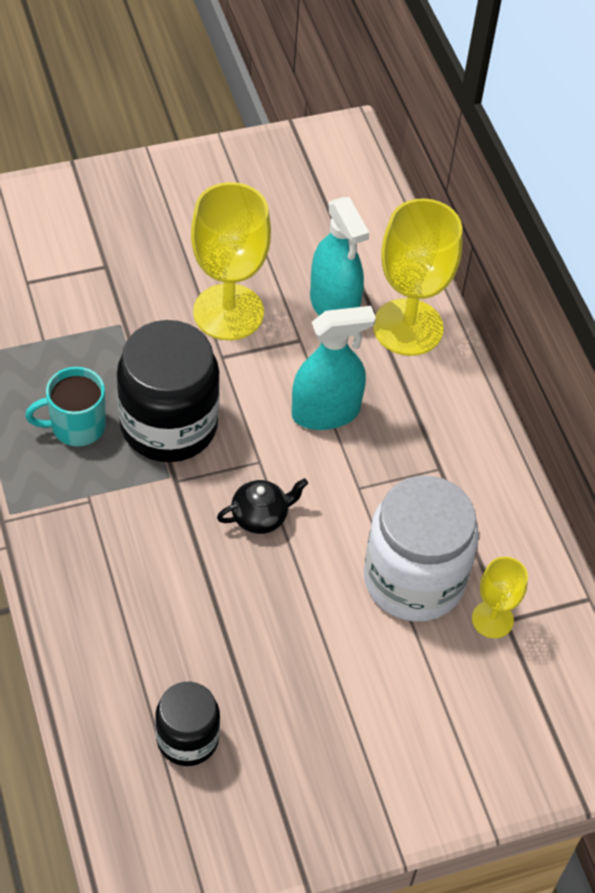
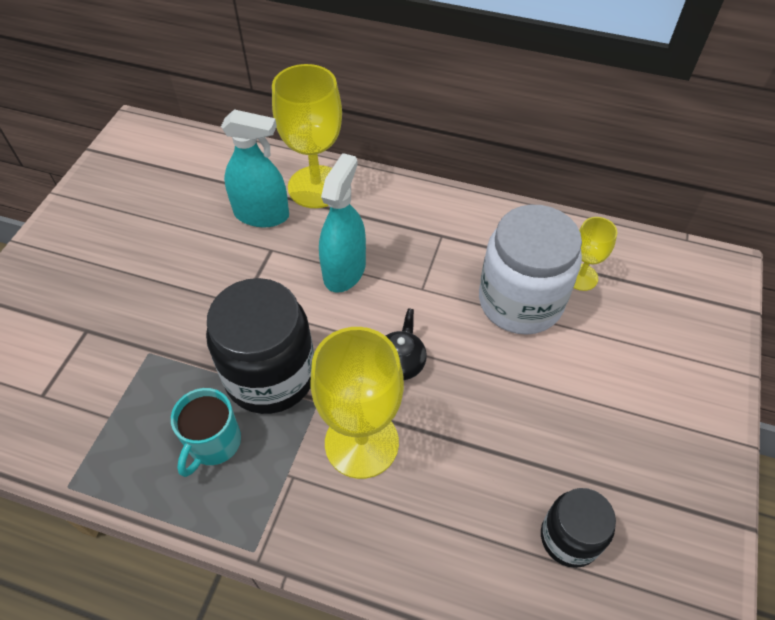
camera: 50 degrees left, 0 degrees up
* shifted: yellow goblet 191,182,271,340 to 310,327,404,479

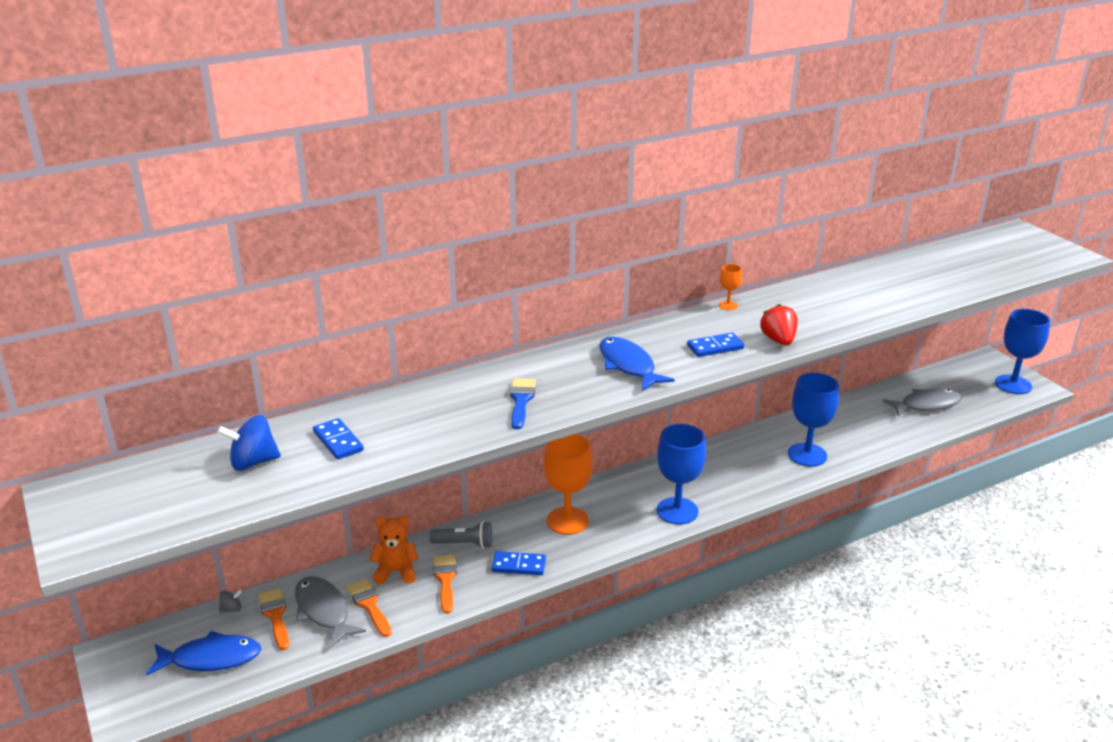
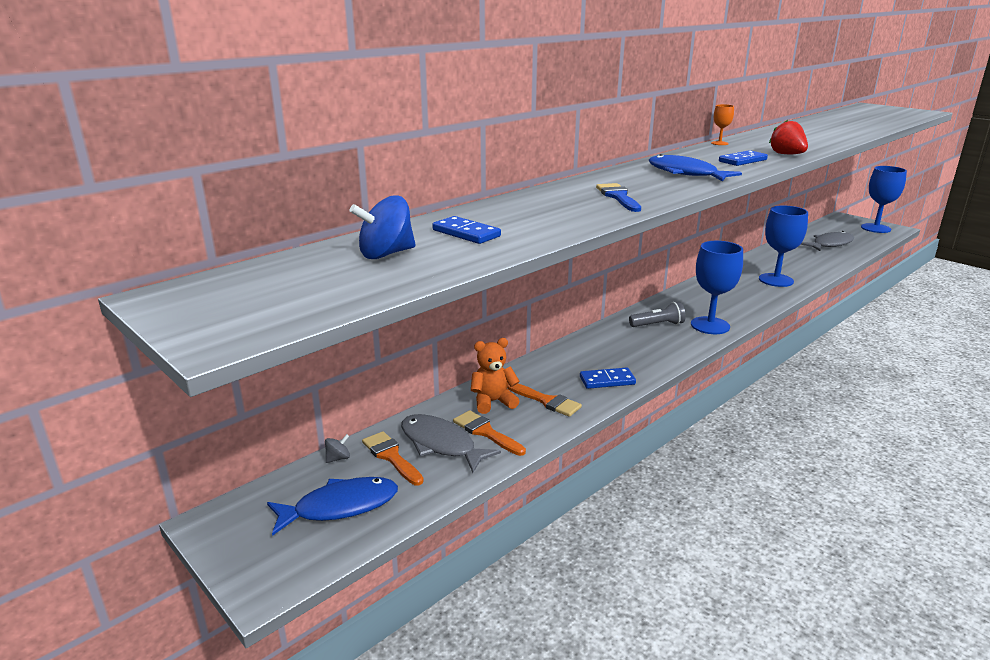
camera: 15 degrees left, 5 degrees down
* gone: orange goblet 543,434,593,535
* shifted: grey flashlight 429,521,492,549 to 629,302,685,327
* rotated: orange brush 433,555,457,614 = 507,384,582,417 150 degrees clockwise

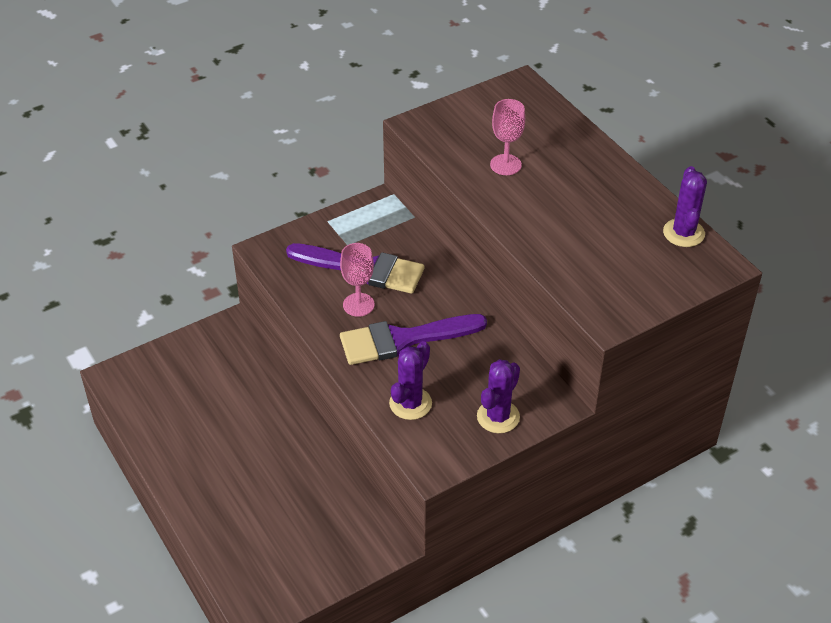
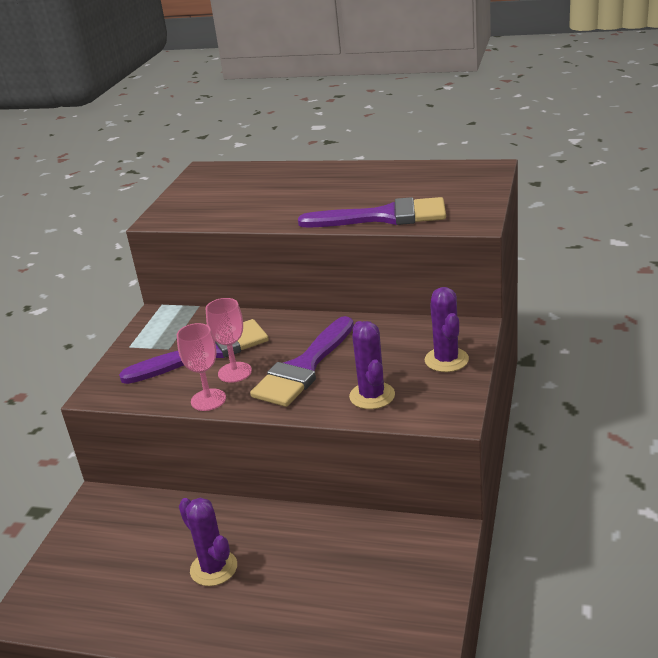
camera: 40 degrees left, 15 degrees down
* new: purple brush 298,197,446,228
* shifted: pink goblet 490,99,525,175 to 177,323,226,411
* shifted: purple cactus 663,166,707,247 to 179,497,237,586

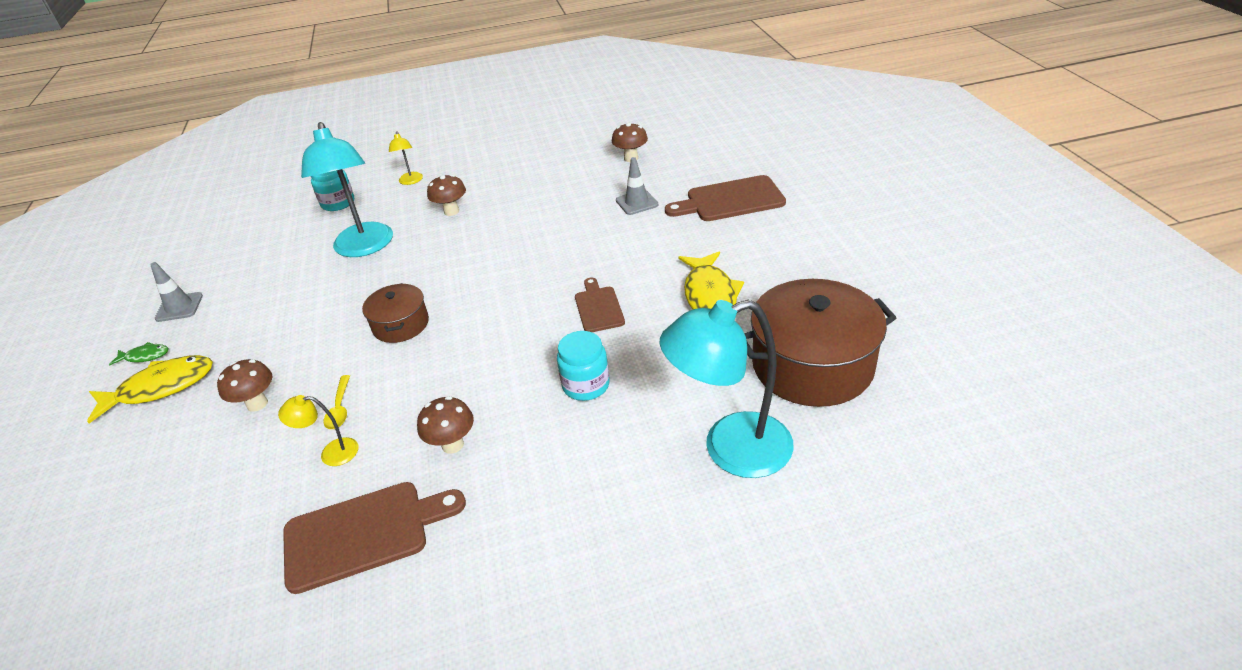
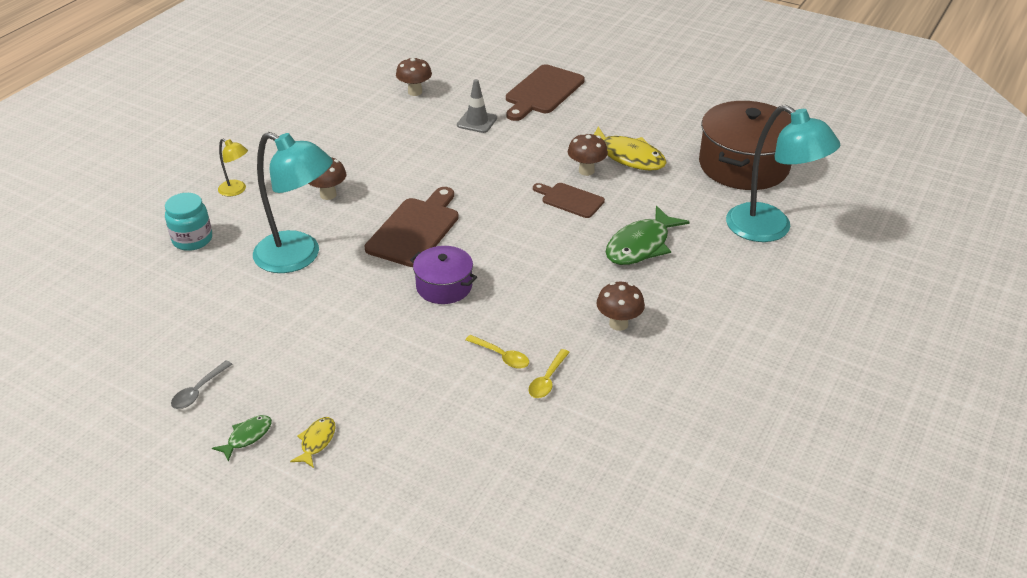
camera: 50 degrees left, 0 degrees up
* shifted: brown mushroom 217,359,272,412 to 568,133,608,176
* shifted: brown cutting board 283,482,466,594 to 365,187,459,267
* swapped: grey traffic cone 150,262,203,322 to grey spoon 171,360,232,409
* swapped: yellow lamp 278,395,358,466 to yellow spoon 528,349,570,398
* swapped: turquoise jar 557,331,610,401 to green fish 606,206,690,265
* repainted: brown pot 362,283,429,343 to purple pot 410,246,477,304
* rotated: turquoise lamp 660,300,794,478 = 726,105,840,242 75 degrees counterclockwise
* scaled: yellow fish 87,355,213,423 = 290,417,336,468 x0.50

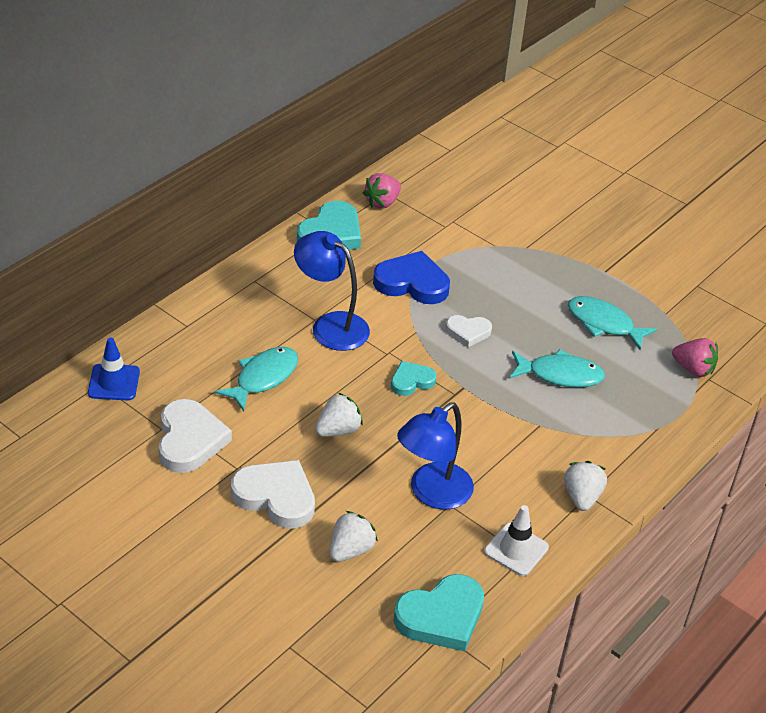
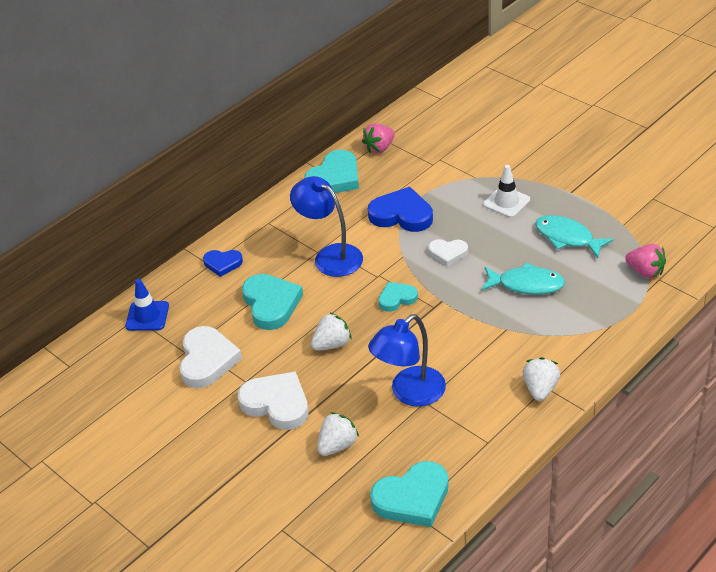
camera: 10 degrees right, 0 degrees up
* new: blue heart 203,250,243,277
* shifted: white traffic cone 484,505,549,576 to 483,165,530,218
* swapped: turquoise fish 215,347,298,411 to turquoise heart 242,274,303,330

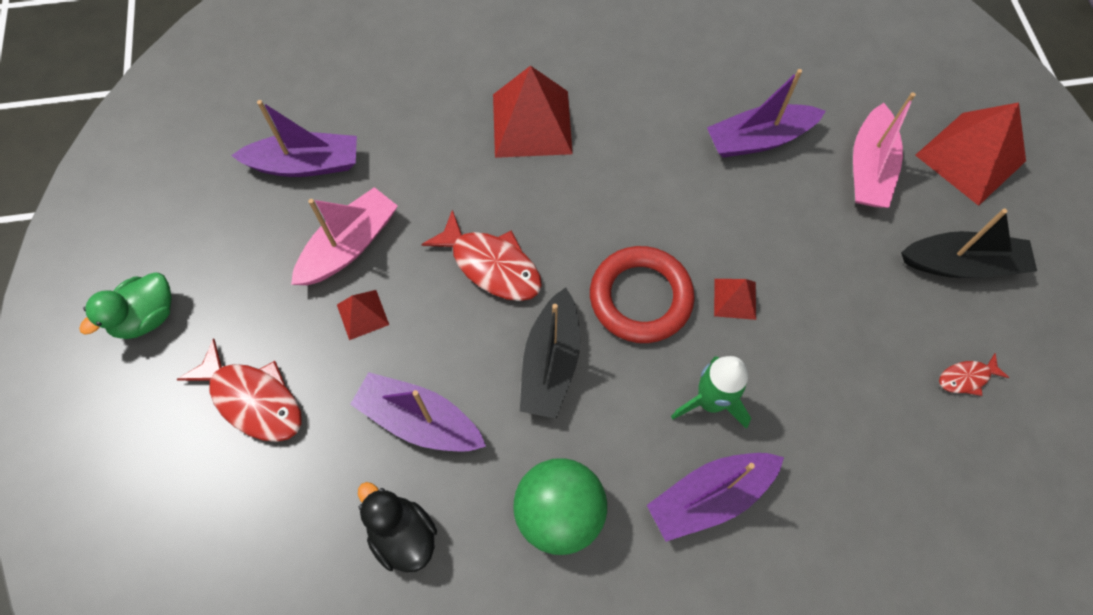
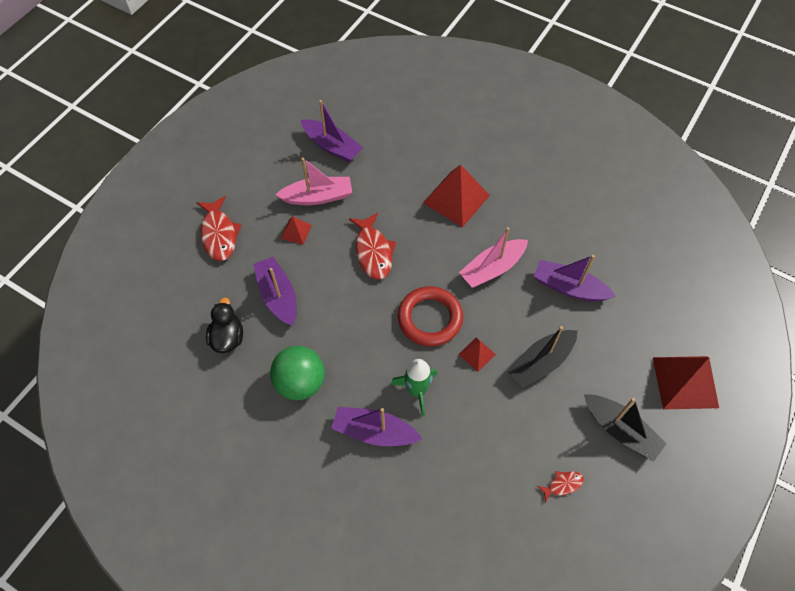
camera: 40 degrees right, 5 degrees down
* gone: green duck 79,273,172,339
* shifted: black boat 520,287,580,419 to 507,326,578,388
* shifted: pink boat 853,92,916,208 to 459,227,528,288
* rotated: red fish 939,353,1009,396 = 537,471,584,503 135 degrees clockwise

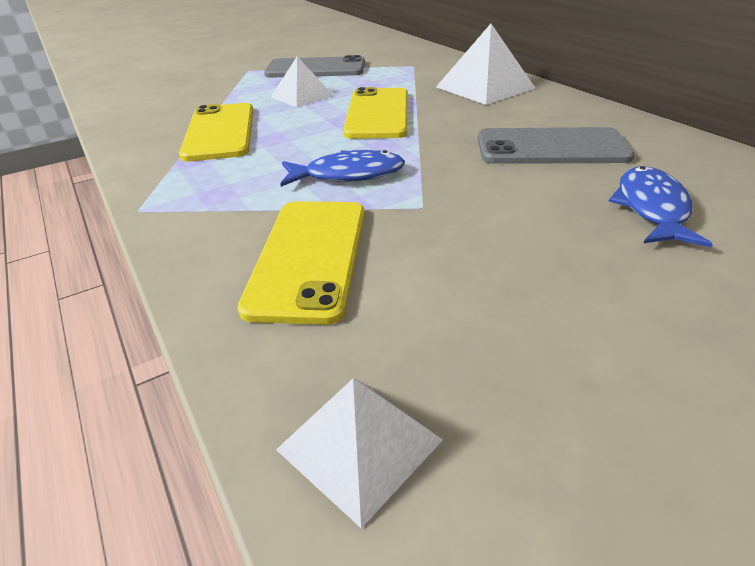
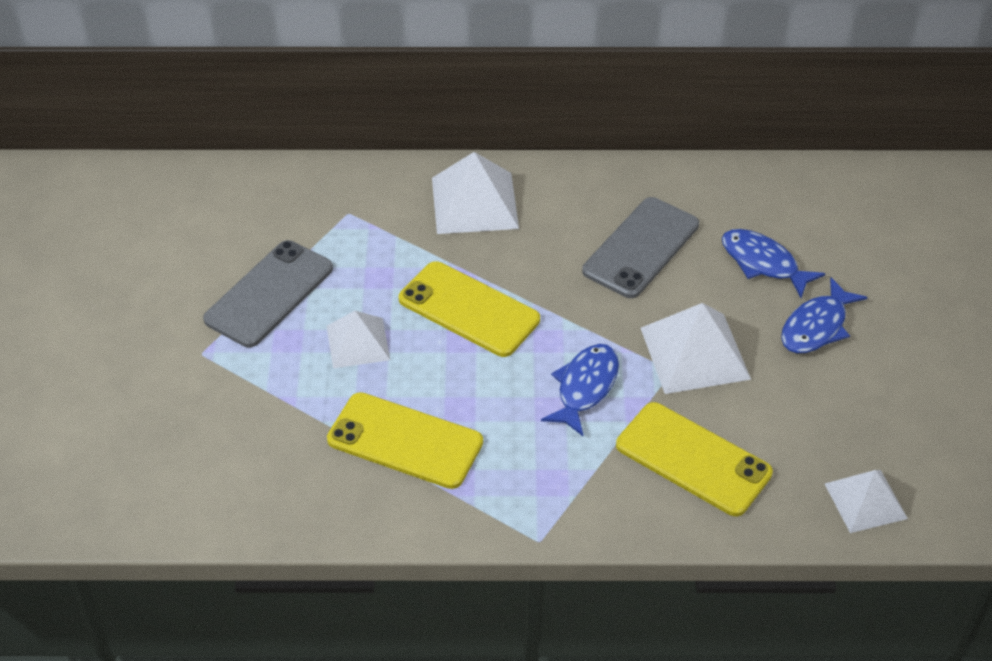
camera: 60 degrees left, 10 degrees up
* new: white pyramid 641,303,751,394
* new: blue fish 781,277,868,353

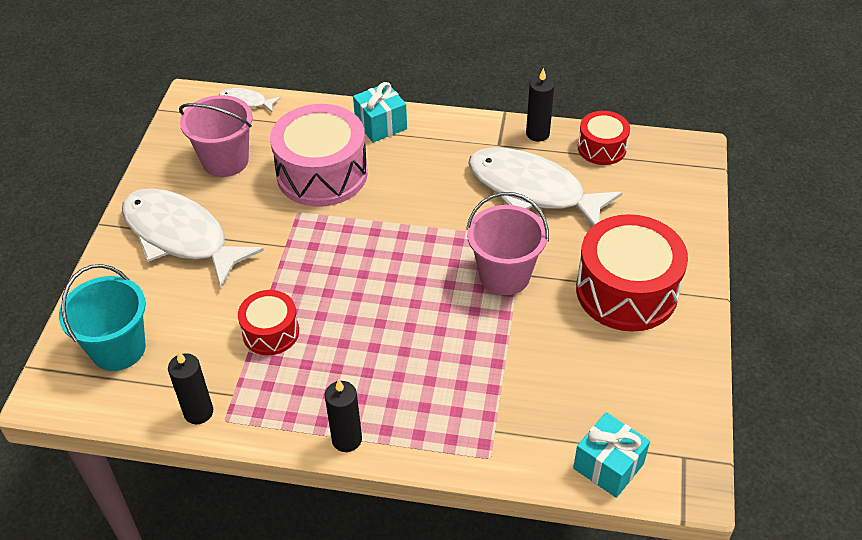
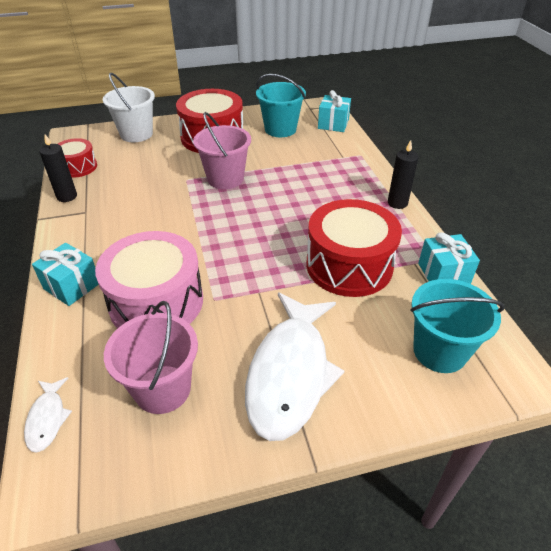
camera: 115 degrees left, 5 degrees down
* gone: white fish 468,147,622,226
* new: white bucket 103,73,155,142
* new: turquoise bucket 256,74,306,137
* swapped: black candle 168,351,213,424 to turquoise gift 418,233,480,284
* scaled: red drum 238,290,299,355 = 306,199,402,297 x1.83

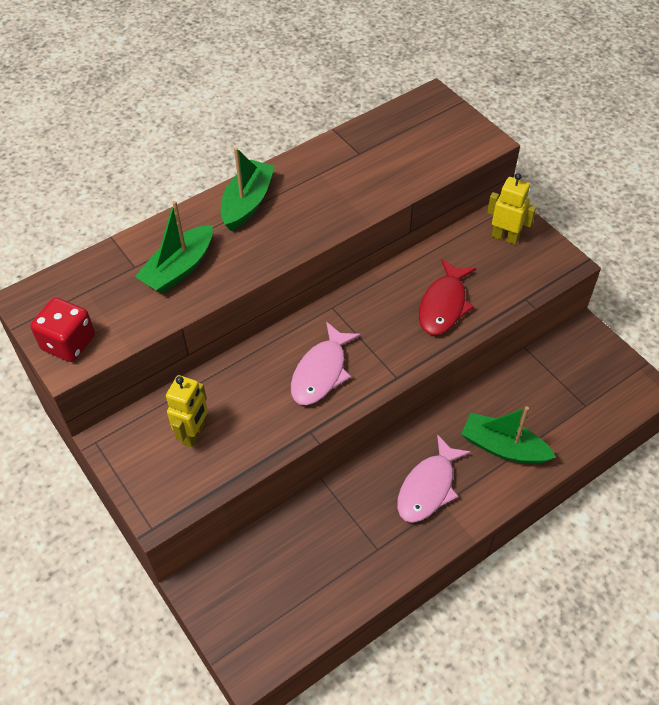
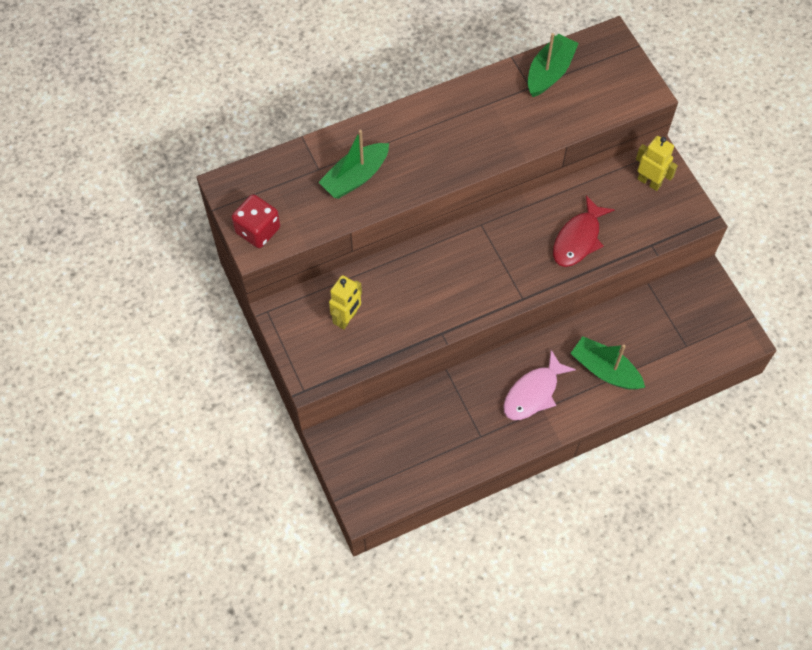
camera: 10 degrees right, 10 degrees up
* gone: pink fish 291,322,361,405
* shifted: green boat 221,147,275,231 to 528,33,579,97

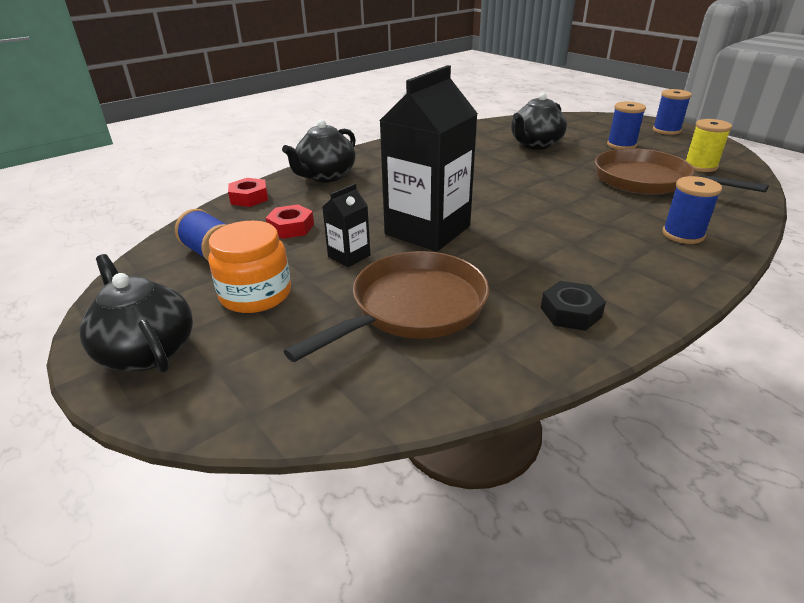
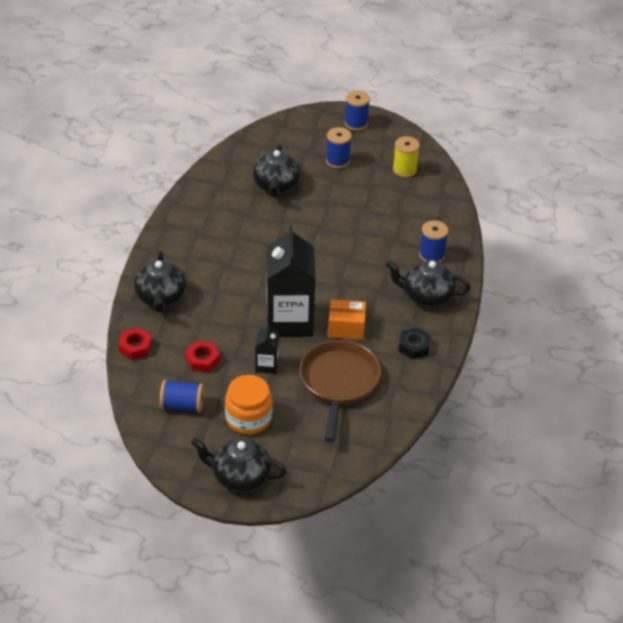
camera: 40 degrees left, 10 degrees up
* gone: brown pan 595,148,769,195
* new: orange box 328,299,366,340
* new: black teapot 386,260,471,307

